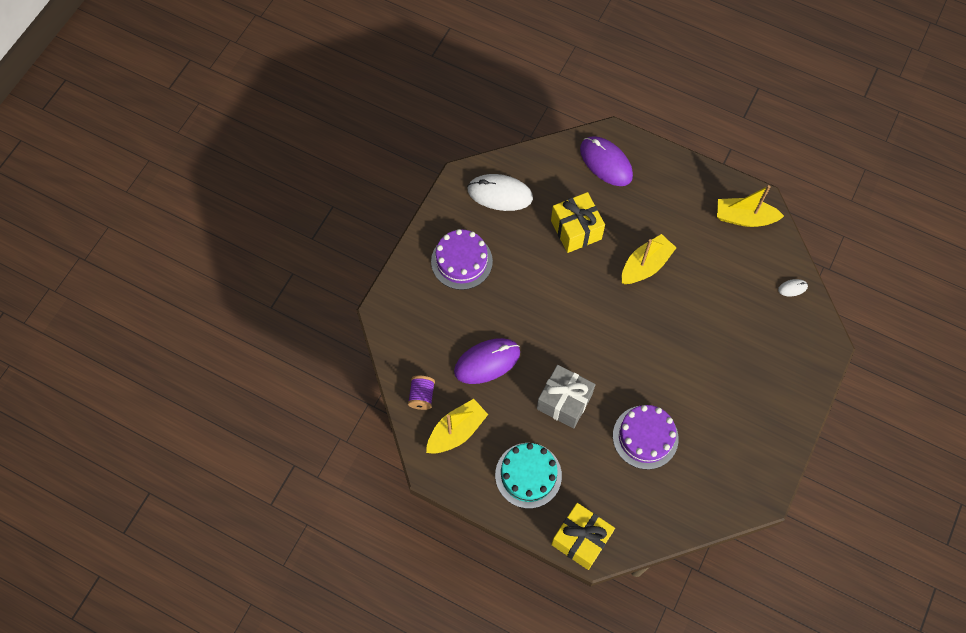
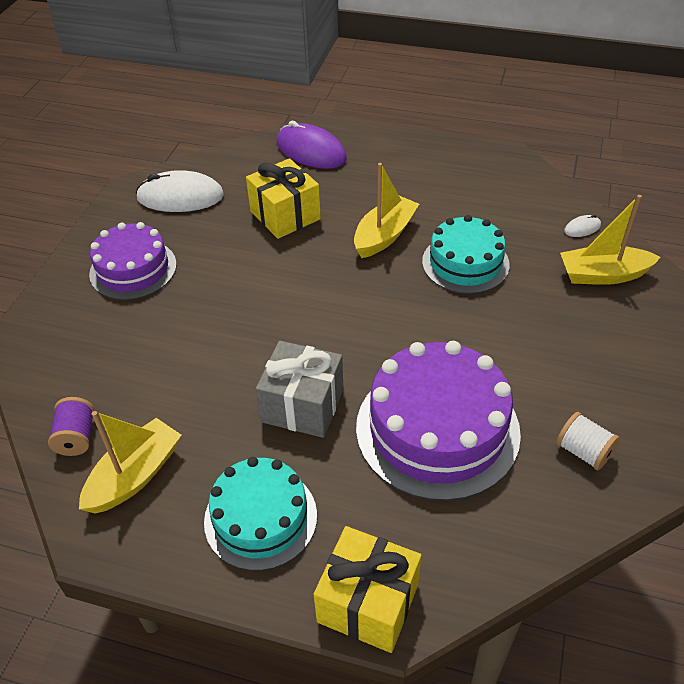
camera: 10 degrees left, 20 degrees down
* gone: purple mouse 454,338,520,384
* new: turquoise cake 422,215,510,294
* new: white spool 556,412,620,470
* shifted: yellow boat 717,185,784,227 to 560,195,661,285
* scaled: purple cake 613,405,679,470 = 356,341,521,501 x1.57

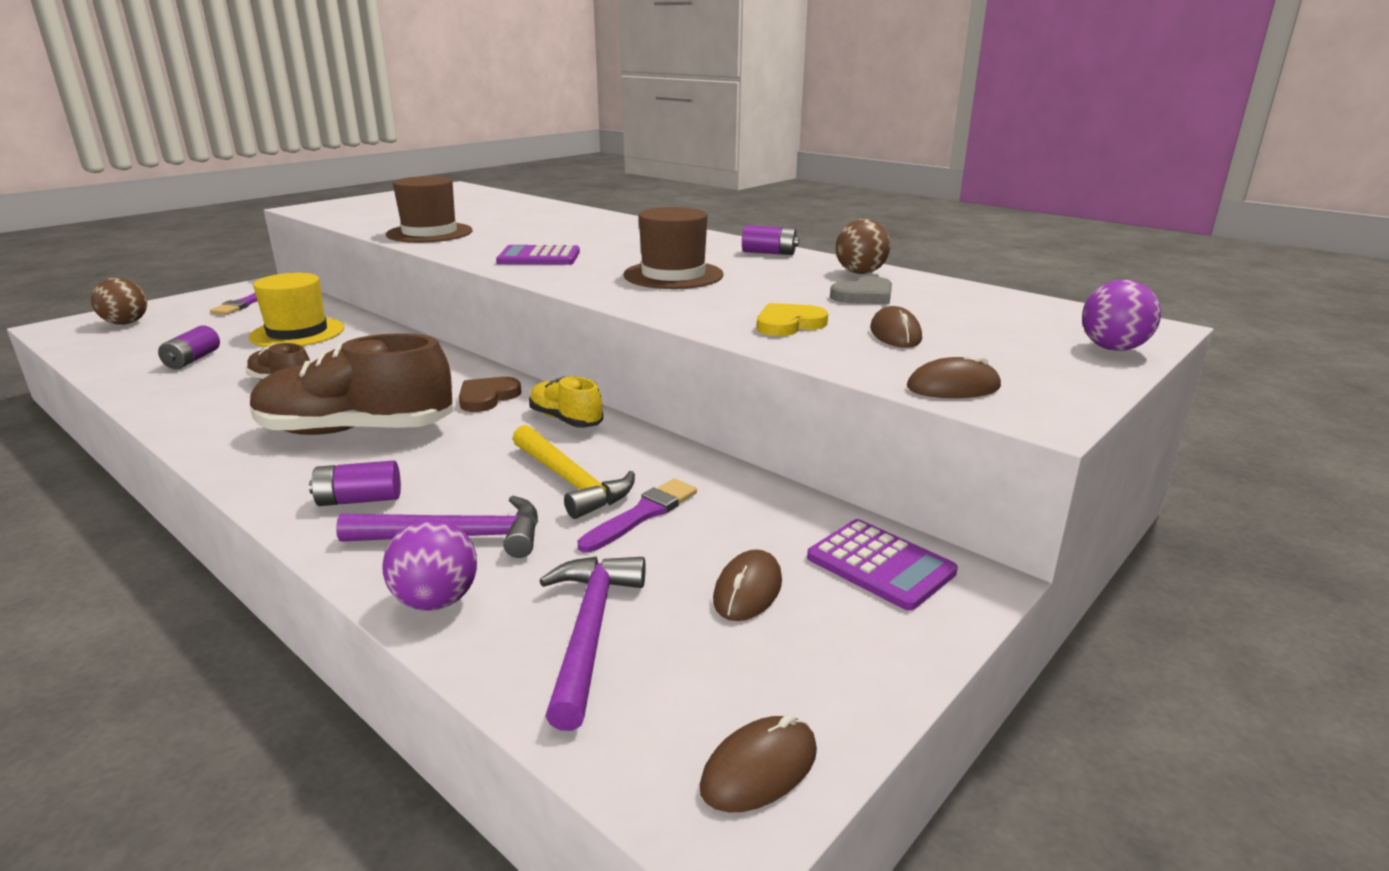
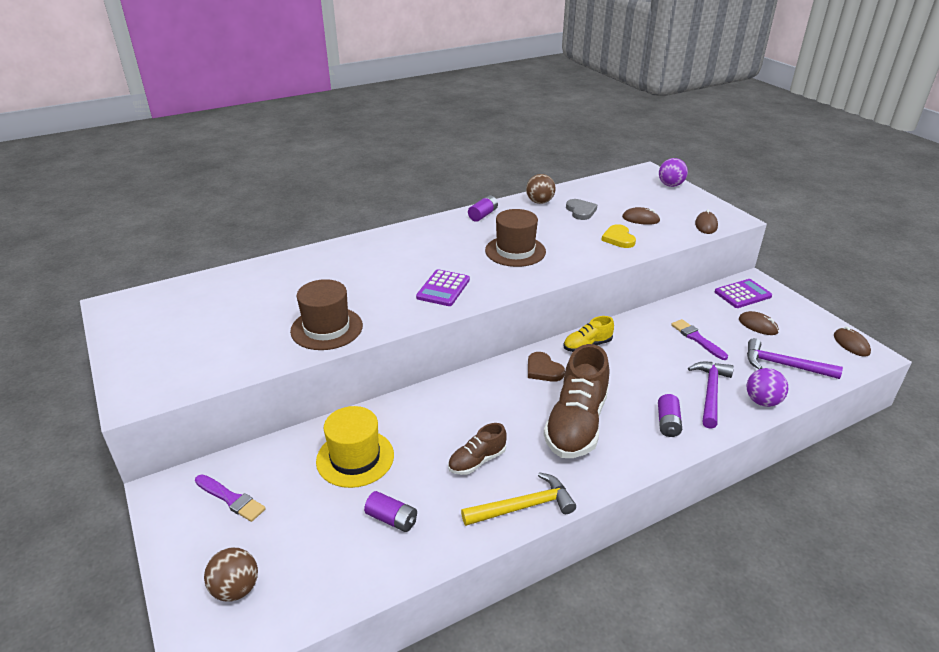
camera: 70 degrees left, 10 degrees up
* shifted: yellow hammer 513,425,635,519 to 461,472,576,526

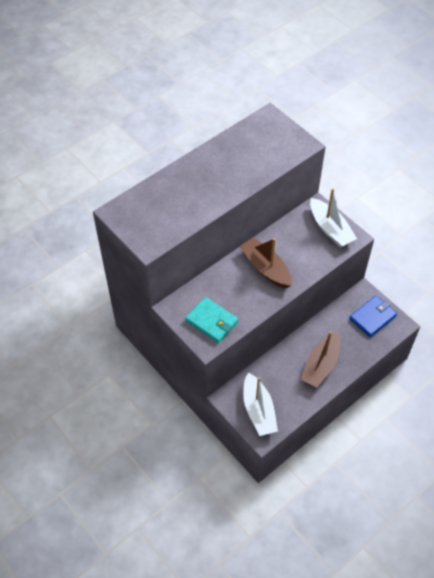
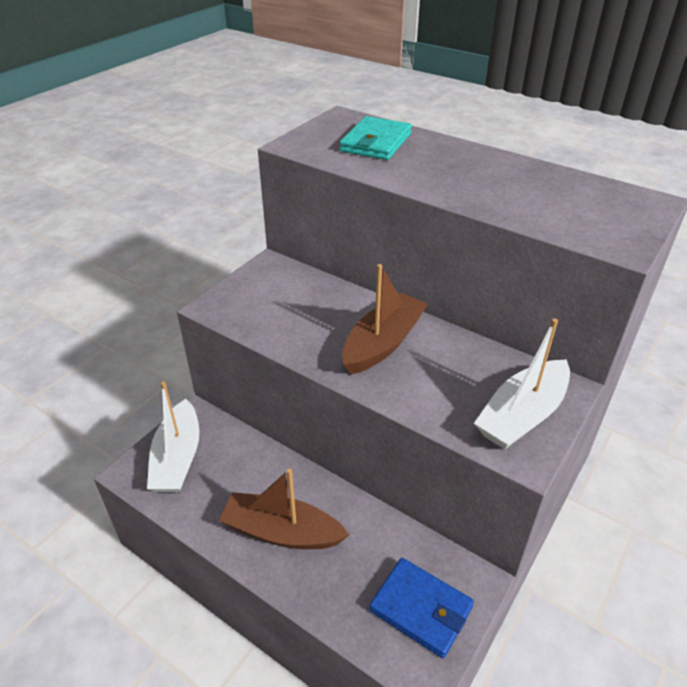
camera: 75 degrees right, 15 degrees down
* shifted: turquoise wallet 185,297,238,343 to 340,116,412,160
* rotated: white boat 243,372,278,436 = 147,382,200,492 60 degrees counterclockwise

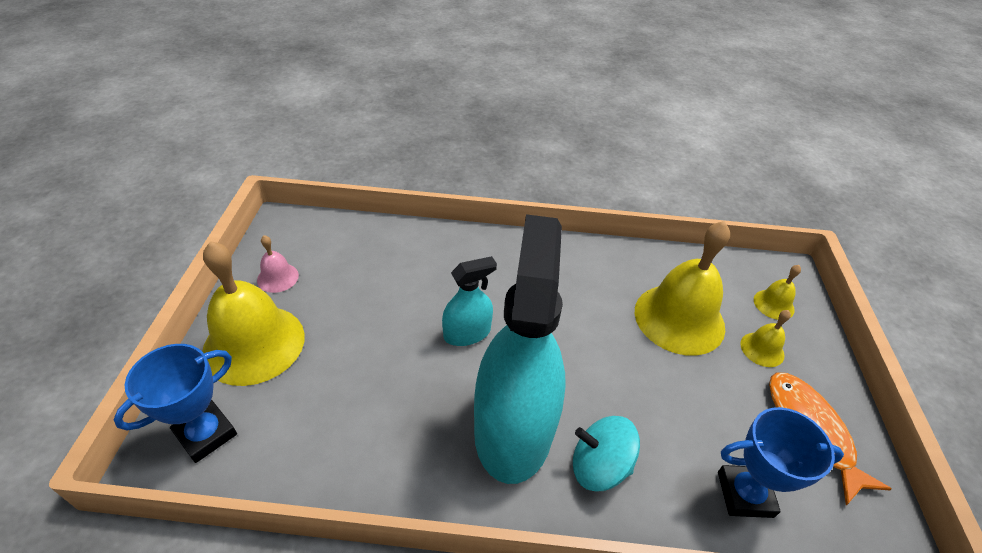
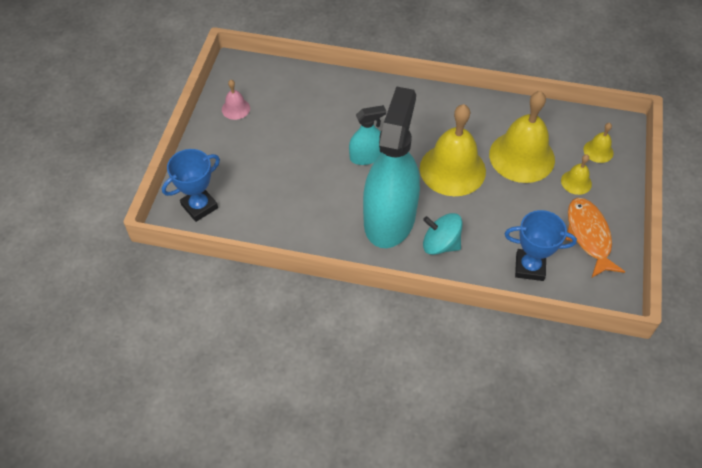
camera: 10 degrees right, 10 degrees up
* shifted: yellow bell 202,241,305,386 to 420,104,486,196

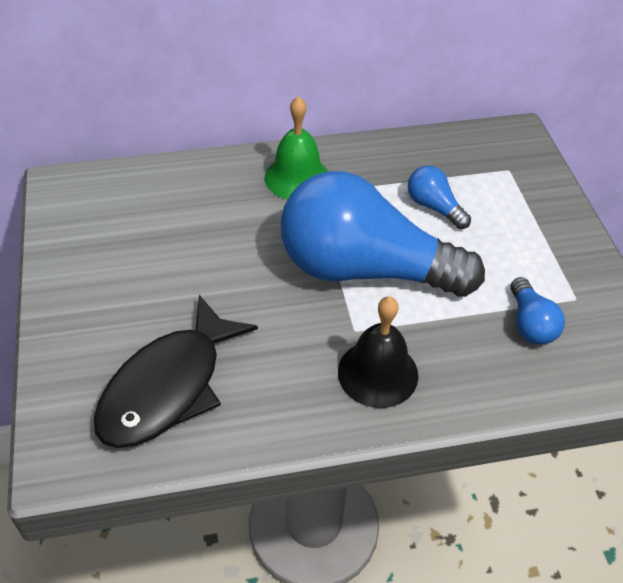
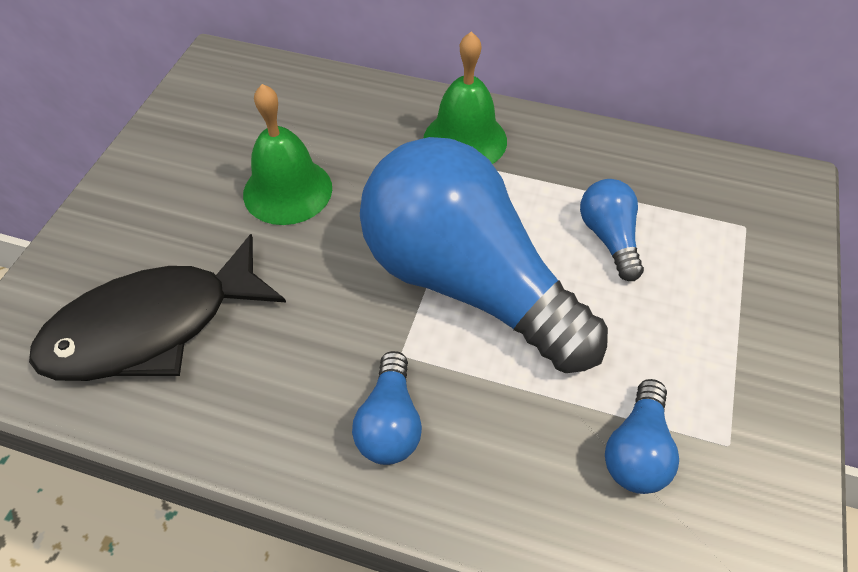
camera: 30 degrees right, 5 degrees up
* new: green bell 243,84,332,225
* swapped: black bell 338,296,418,408 to blue light bulb 352,351,422,465

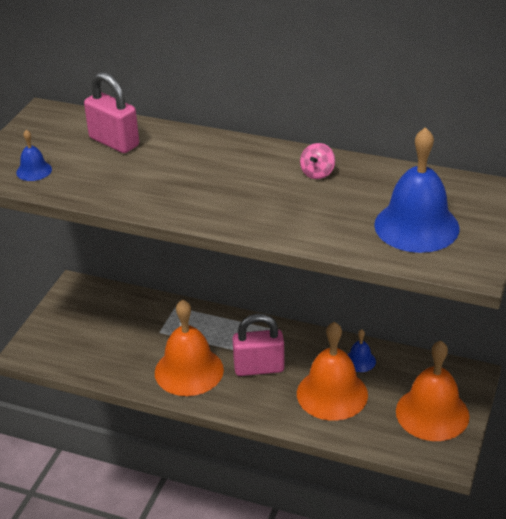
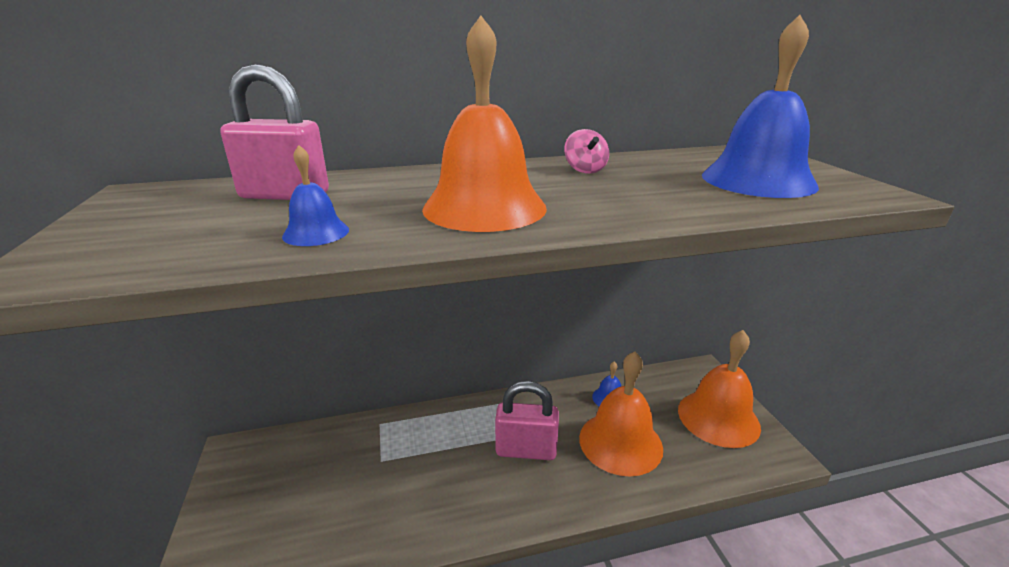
camera: 35 degrees left, 10 degrees down
* shifted: blue bell 16,130,52,181 to 282,145,349,246
* shifted: orange bell 155,299,224,396 to 422,15,547,232
* rotated: pink padlock 232,314,285,376 = 495,381,559,460 45 degrees clockwise

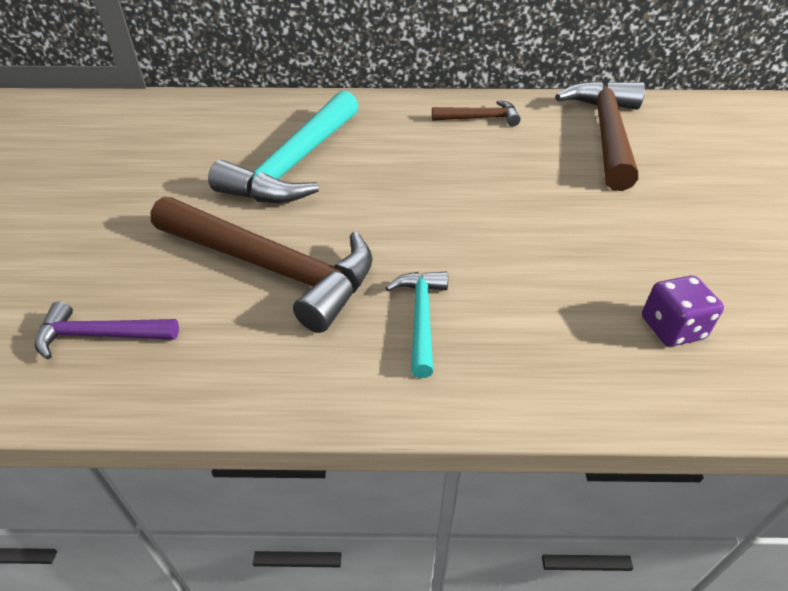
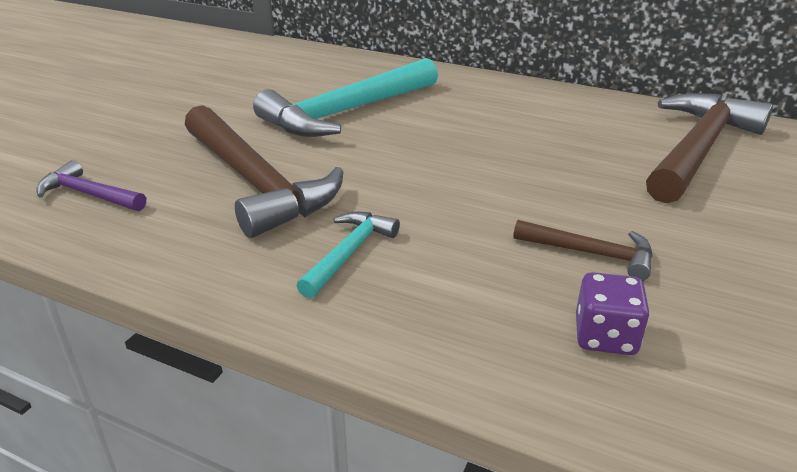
camera: 25 degrees right, 10 degrees down
* shifted: brown hammer 432,100,521,126 to 513,220,653,281

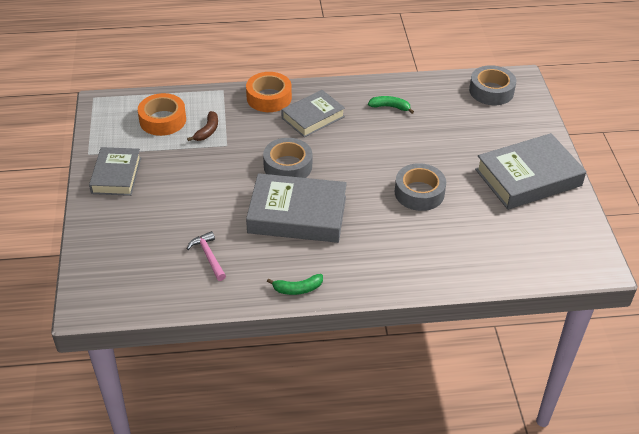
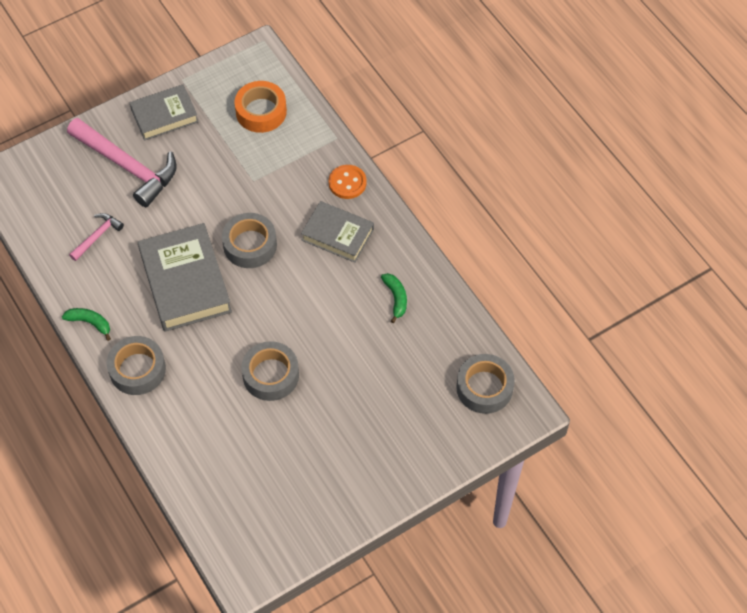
camera: 65 degrees right, 15 degrees up
* gone: brown banana 187,111,218,141
* gone: grey book 475,133,586,210
* new: pink hammer 67,118,176,207
* new: grey tape 106,336,166,395
* swapped: orange tape 246,72,292,112 to orange button 329,165,367,199
* rotated: green banana 267,274,323,295 = 62,308,111,341 150 degrees clockwise

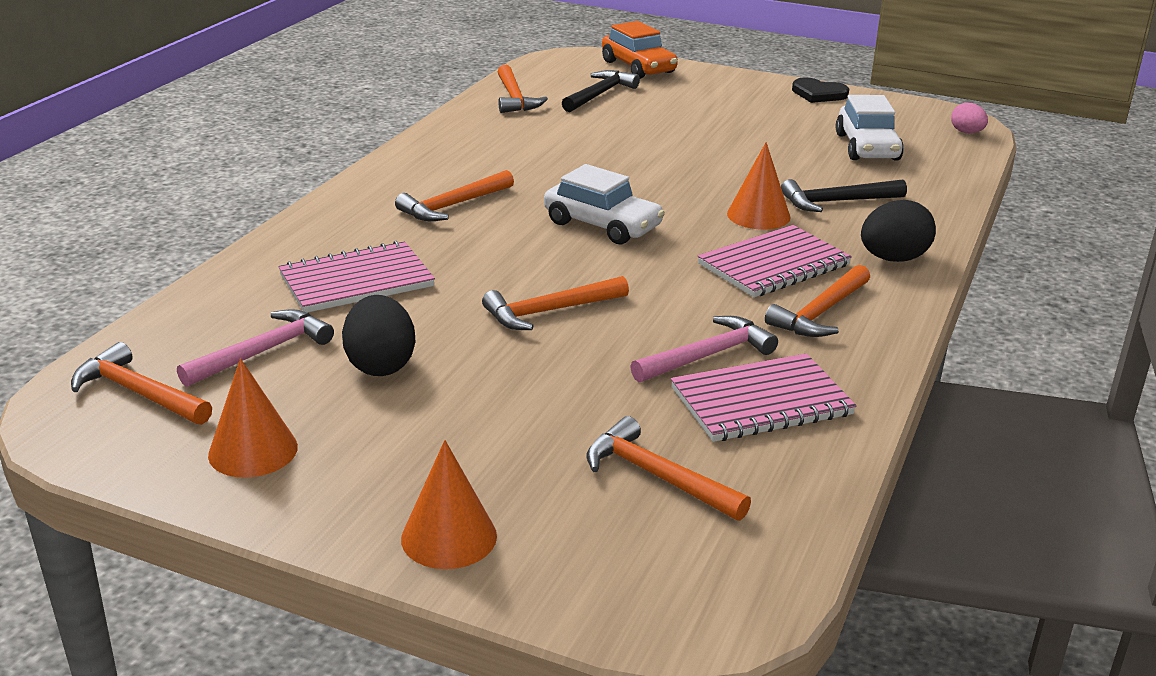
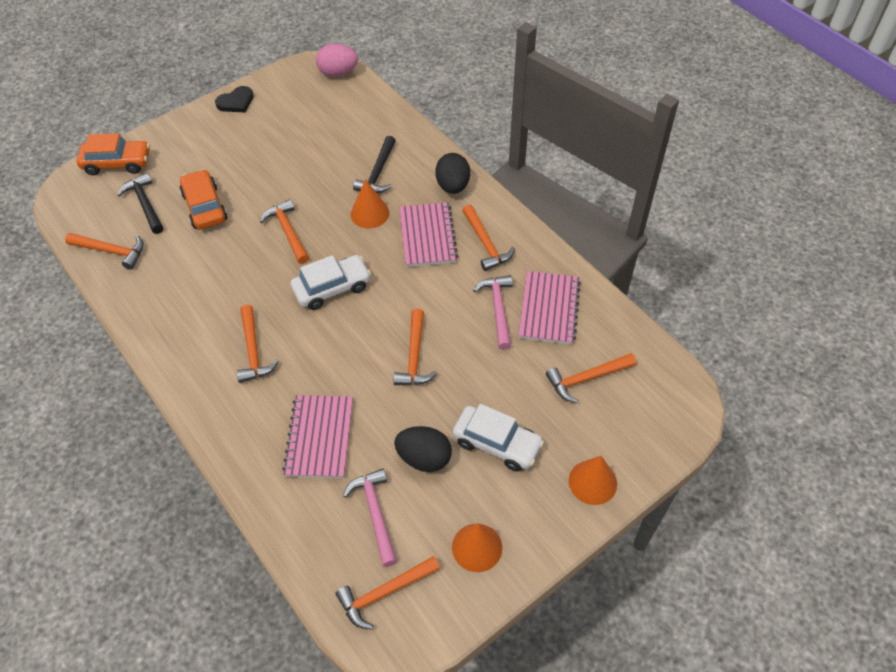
camera: 60 degrees left, 25 degrees up
* new: orange car 180,169,227,230
* new: orange hammer 260,199,309,264
* shifted: white car 836,95,904,161 to 453,404,544,472
* scaled: pink egg 951,103,988,133 = 316,44,358,77 x1.65

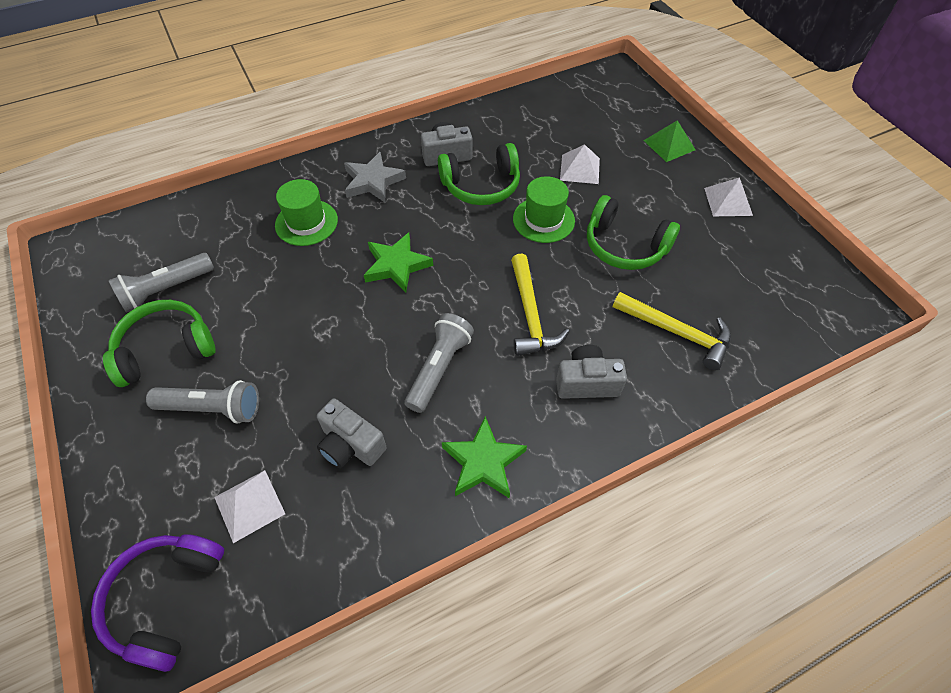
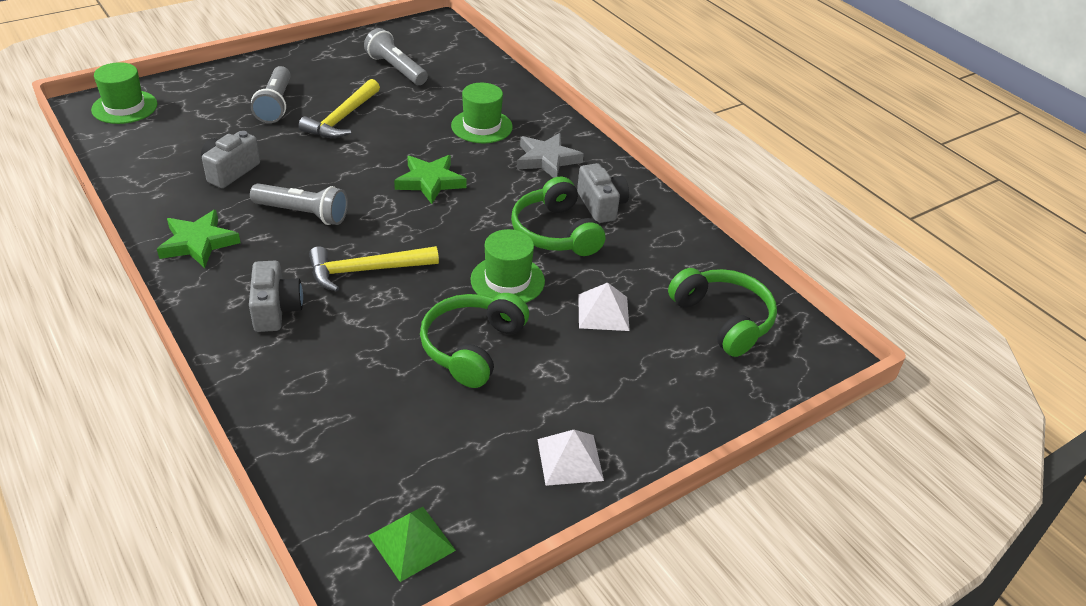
camera: 80 degrees right, 15 degrees down
* gone: white pyramid 214,470,285,543
* shifted: green headphones 103,300,215,387 to 668,268,777,357
* shifted: yellow hammer 613,292,731,370 to 299,79,380,138
* shifted: green pyramid 643,120,695,162 to 368,507,456,582
* swapped: purple headphones 91,534,224,672 to green hat 91,62,157,124

